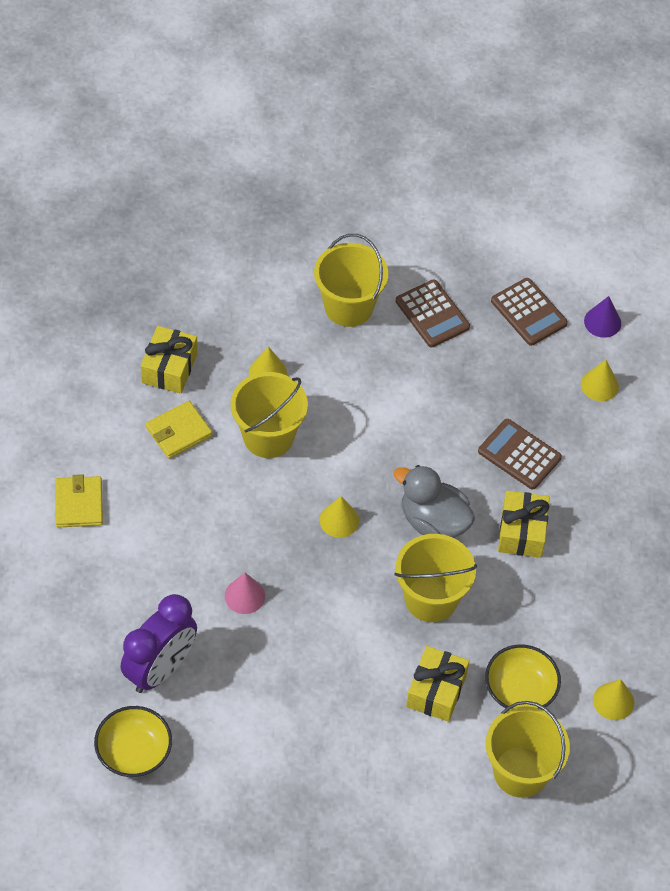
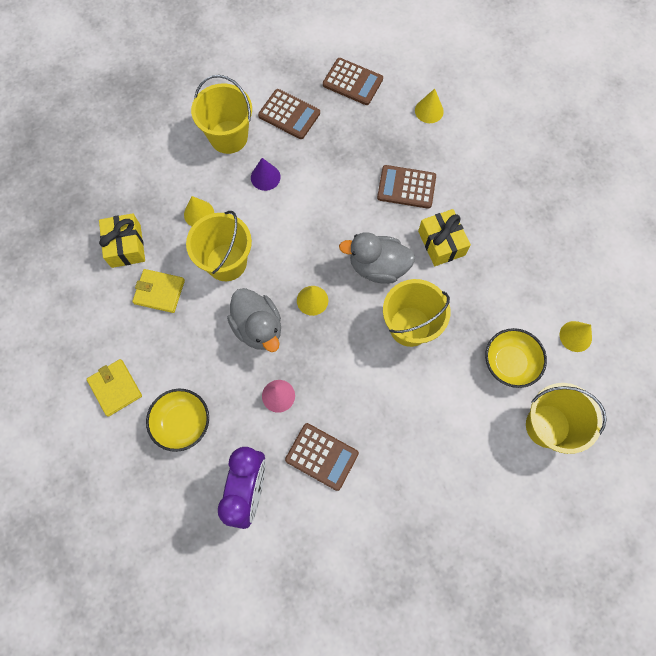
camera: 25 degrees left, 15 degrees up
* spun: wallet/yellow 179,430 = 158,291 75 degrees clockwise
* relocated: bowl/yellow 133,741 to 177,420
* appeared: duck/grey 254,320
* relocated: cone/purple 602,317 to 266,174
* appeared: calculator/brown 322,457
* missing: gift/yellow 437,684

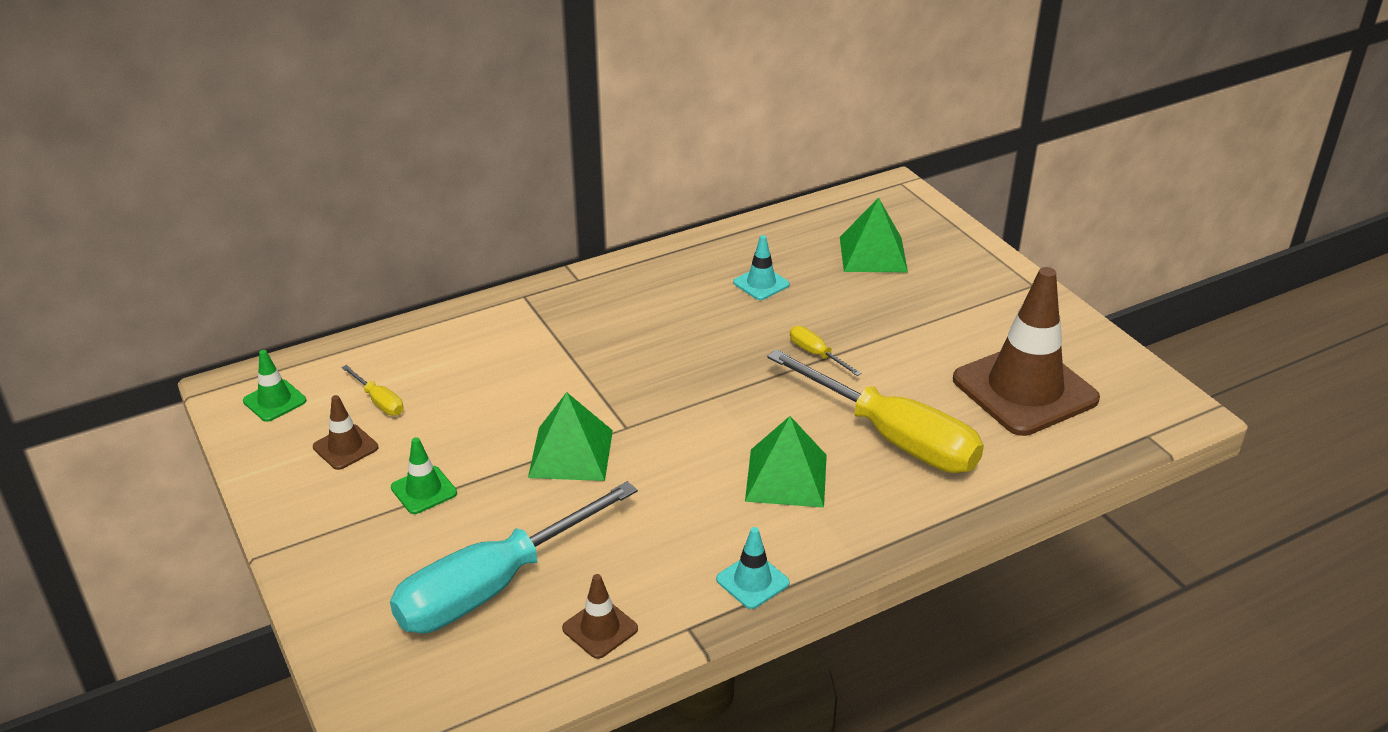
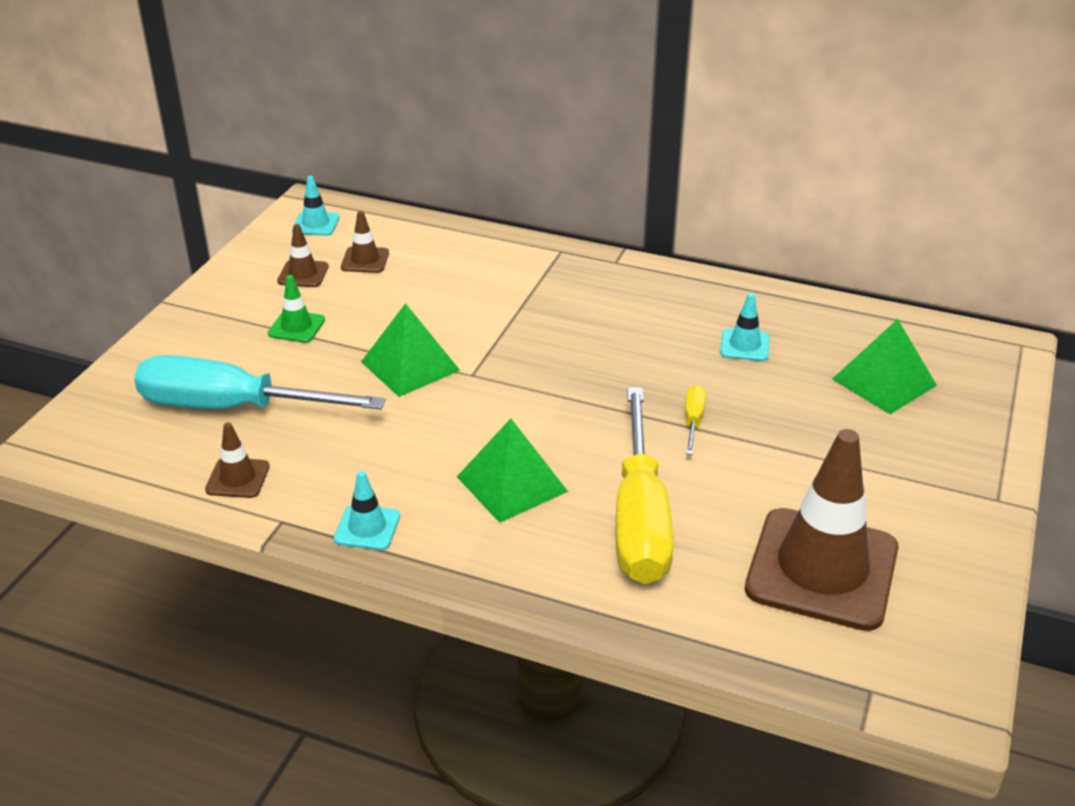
camera: 50 degrees right, 0 degrees up
* colour: traffic cone/green 274,386 to traffic cone/turquoise 316,206
* exchanged: screwdriver/yellow 373,390 to traffic cone/brown 365,242

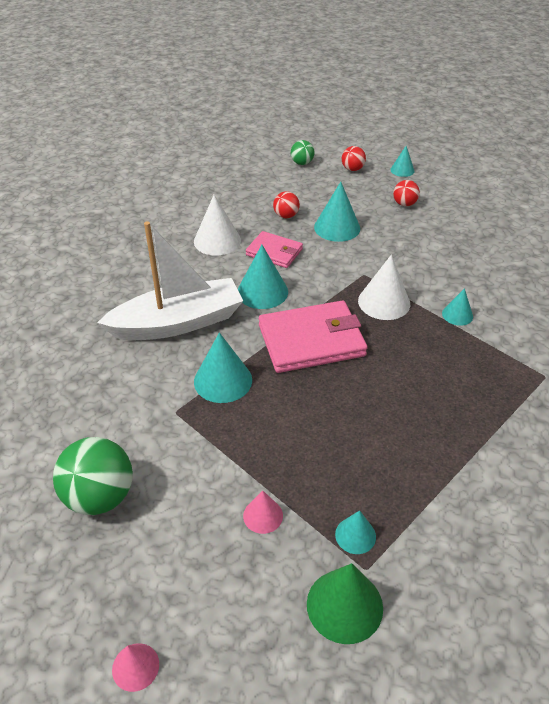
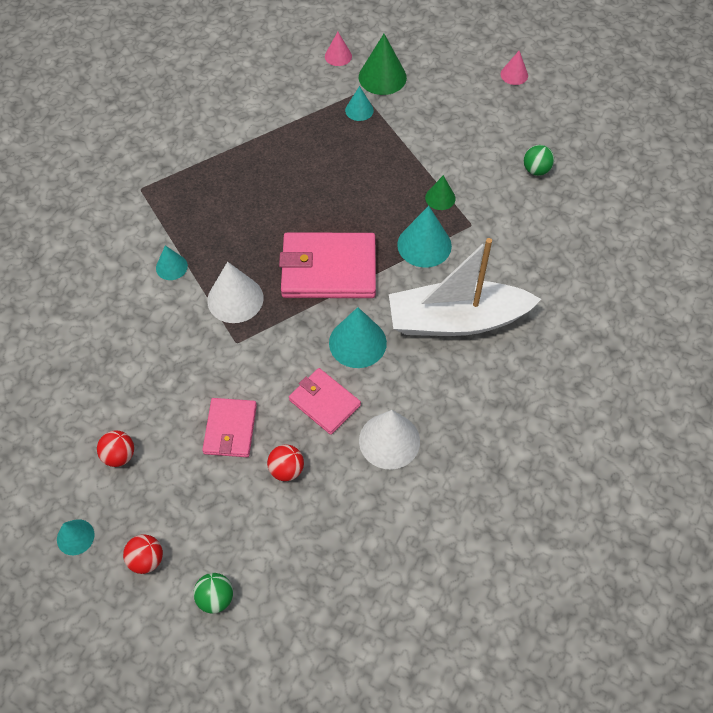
camera: 165 degrees left, 15 degrees up
* exchanged: cone/turquoise 337,212 to wallet/pink 229,427
* relocated: cone/pink 263,512 to 338,49
* appeared: cone/green 440,192
* size: ball/green 93,476 = 539,160 x0.53

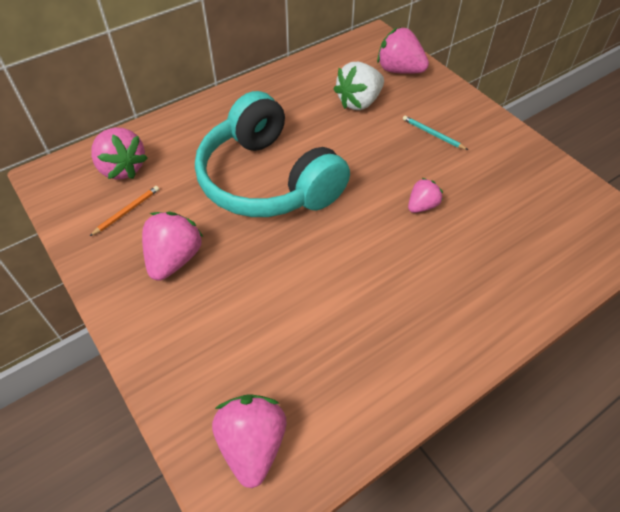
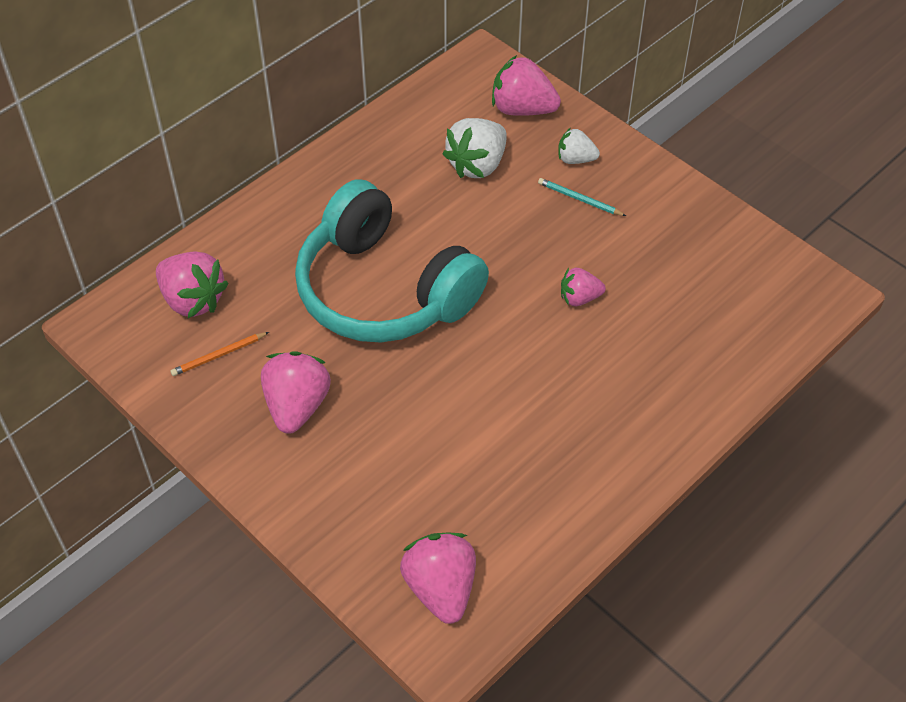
camera: 10 degrees left, 0 degrees up
* spun: pencil/orange 124,211 = 219,354 150 degrees counterclockwise
* appeared: strawberry/white 579,146
* spun: strawberry/pink 425,195 = 583,287 135 degrees counterclockwise

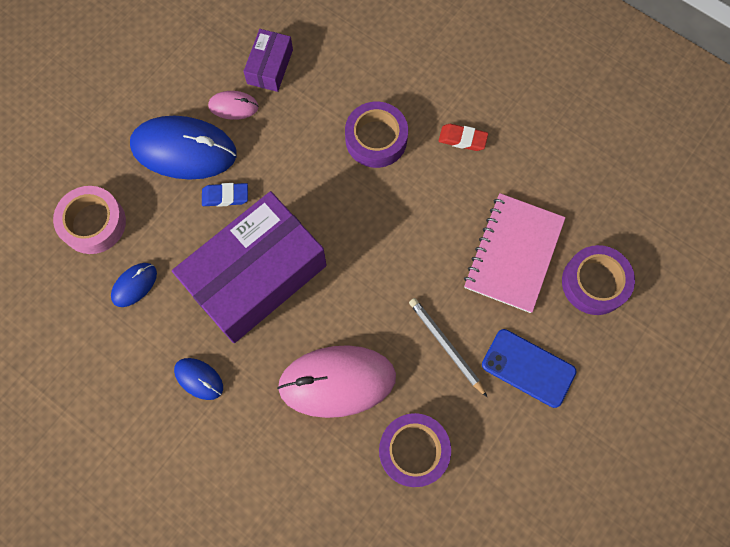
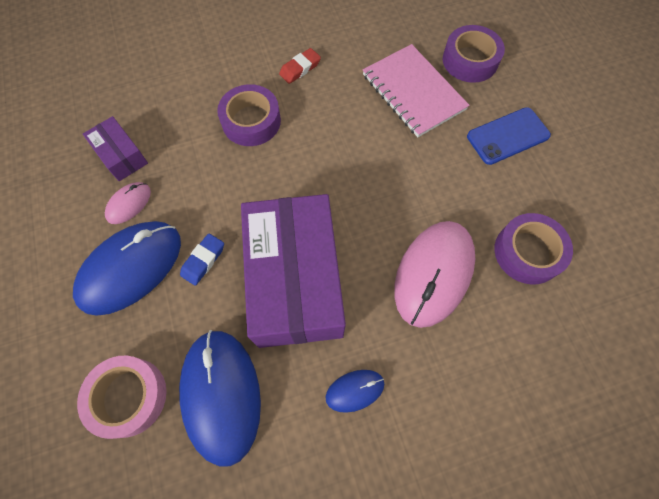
camera: 55 degrees left, 5 degrees down
* size: mouse/blue 134,285 = 220,398 x2.10
* missing: pencil/grey 448,347

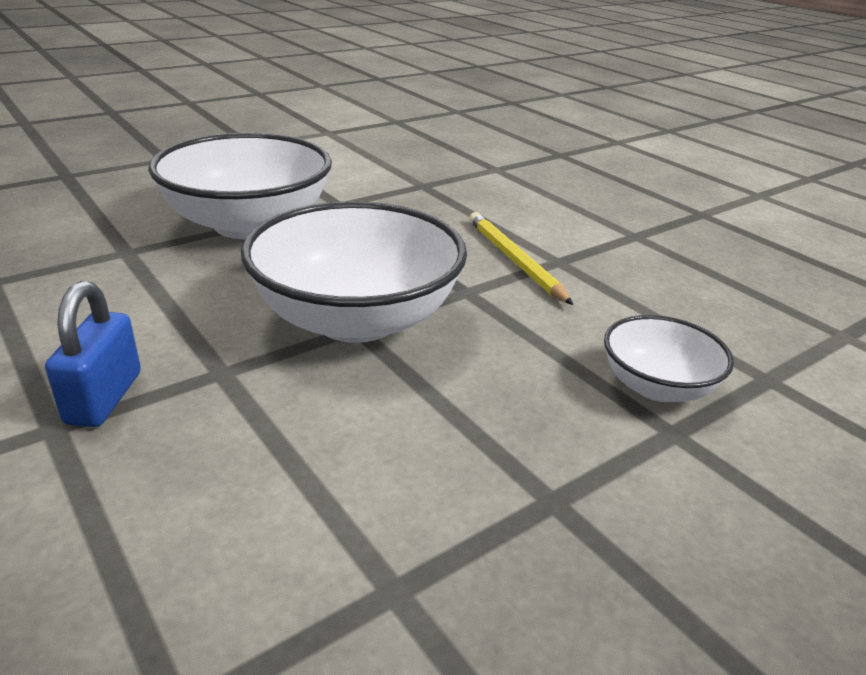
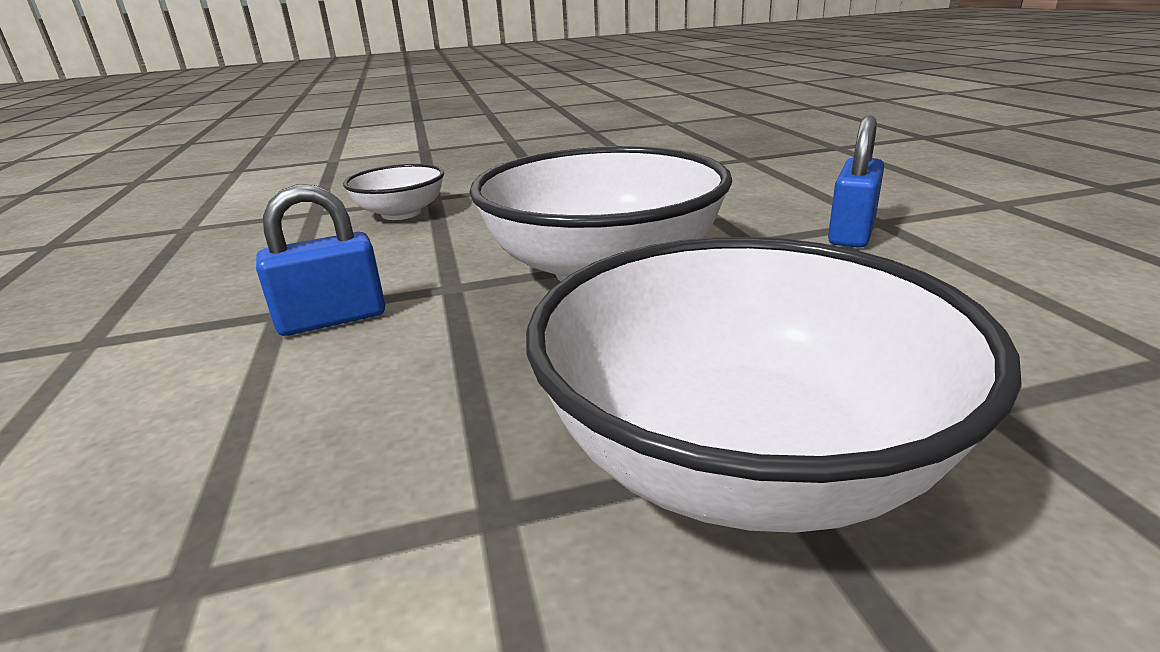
camera: 155 degrees left, 5 degrees down
* exchanged: pencil/yellow 521,258 to padlock/blue 320,260

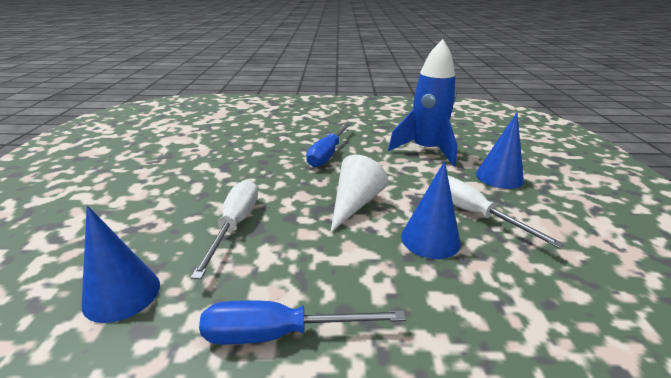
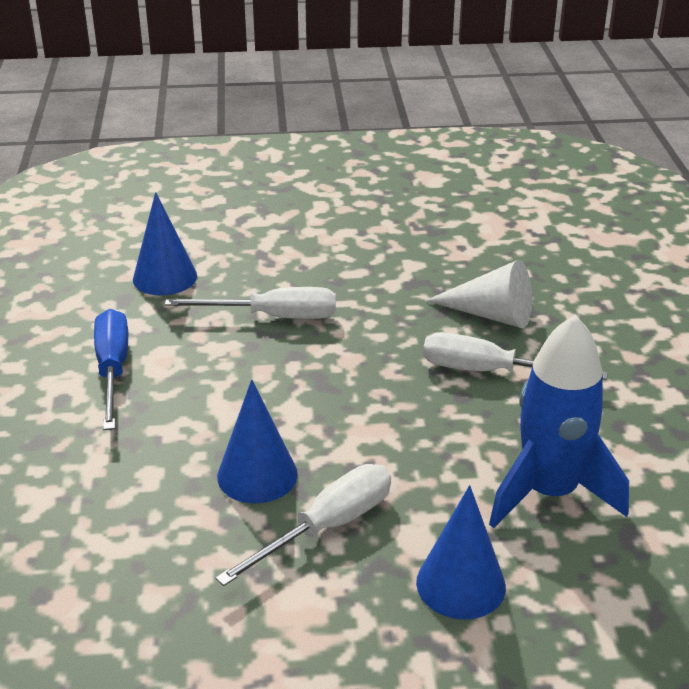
camera: 85 degrees right, 5 degrees up
* colour: screwdriver/blue 329,144 to screwdriver/white 515,356
* relocated: cone/white 359,193 to 479,294

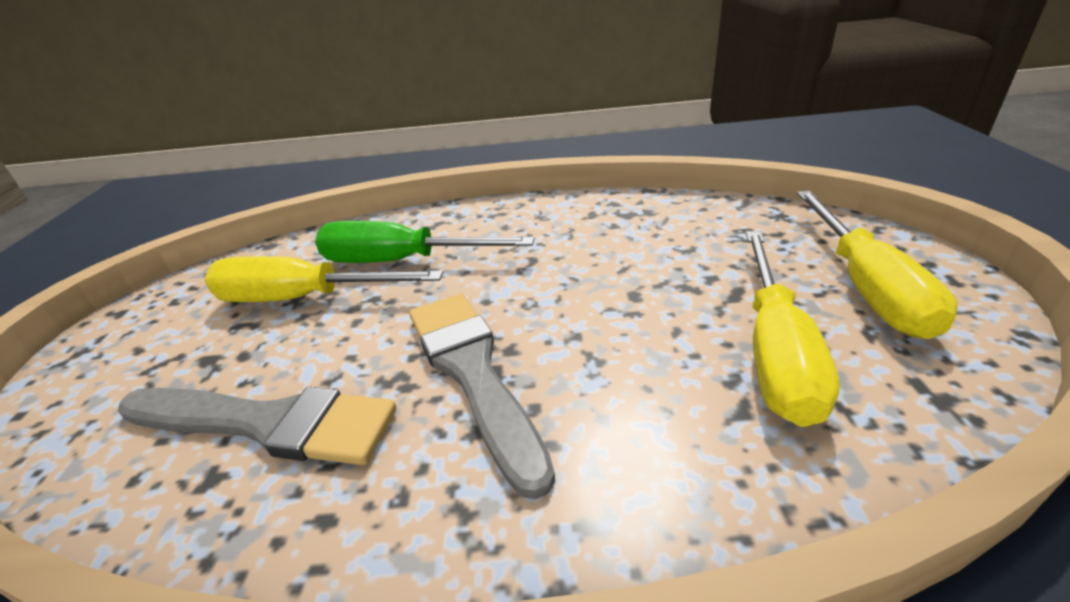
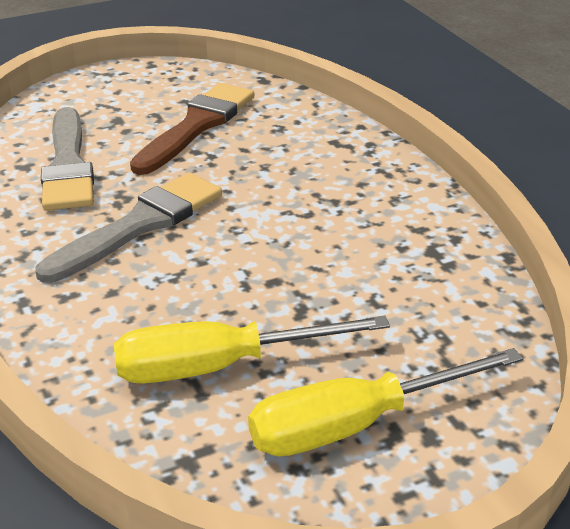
camera: 65 degrees right, 0 degrees up
* exchanged: screwdriver/yellow 324,279 to brush/brown 192,129
* missing: screwdriver/green 425,242

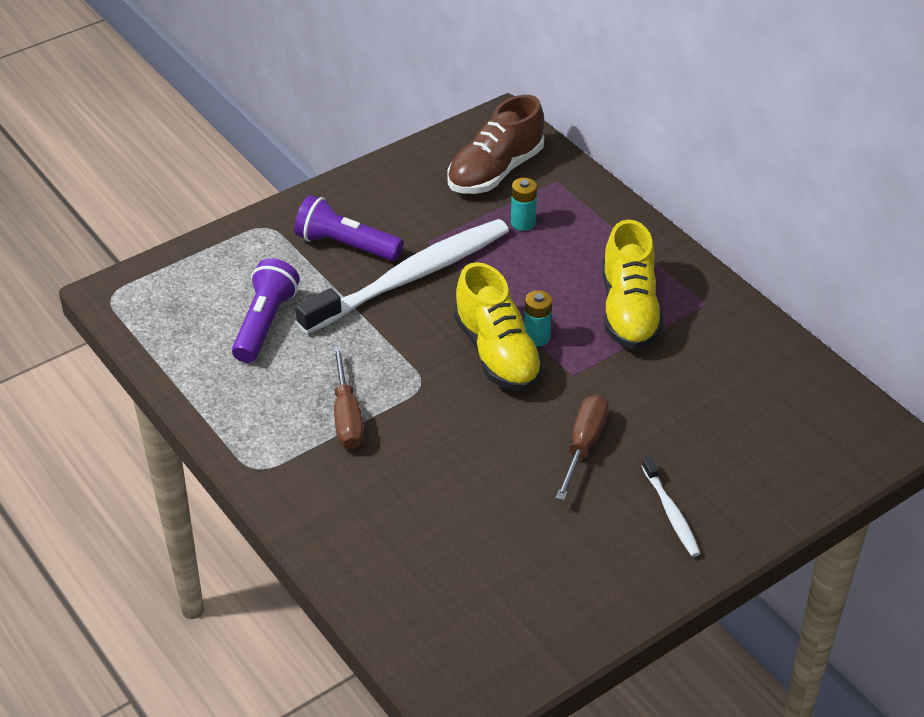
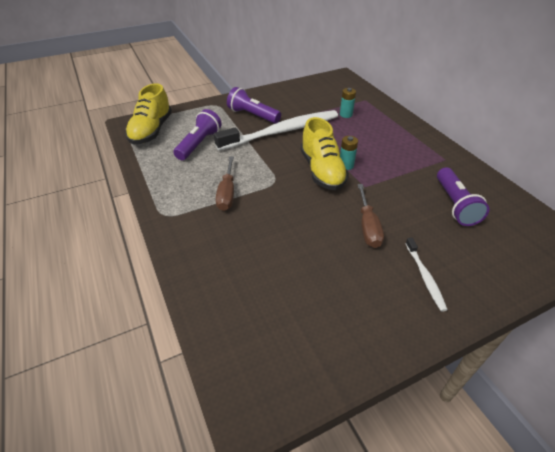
camera: 10 degrees right, 0 degrees up
* relocated: shoe/yellow 633,285 to 148,113
* spun: screwdriver/brown 582,447 = 370,216 150 degrees clockwise
* appeared: flashlight/purple 463,196
* missing: shoe/brown 495,144

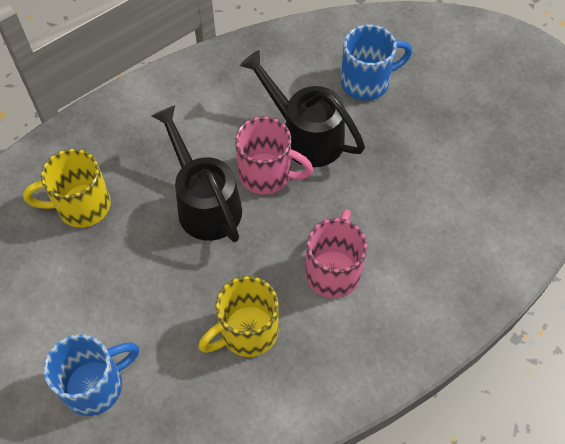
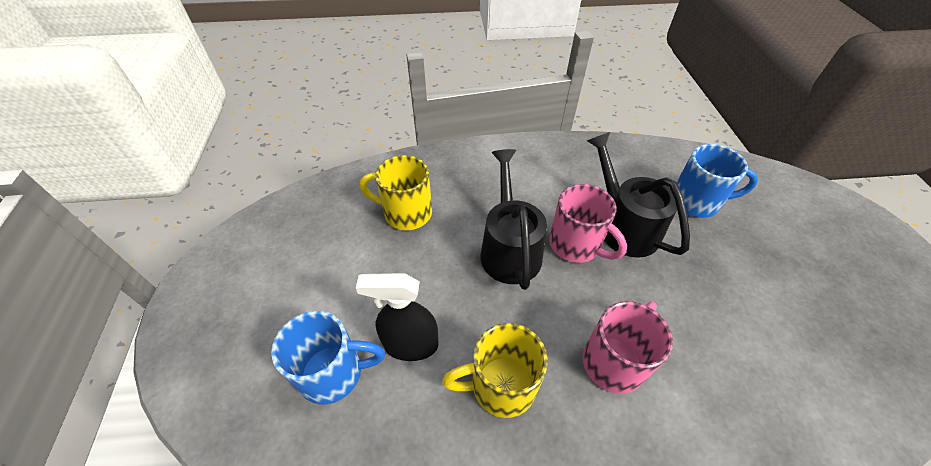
camera: 25 degrees right, 10 degrees down
* appeared: spray bottle/black 397,317

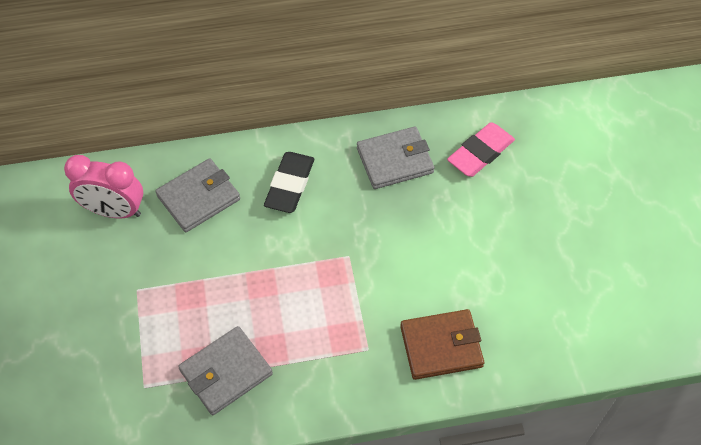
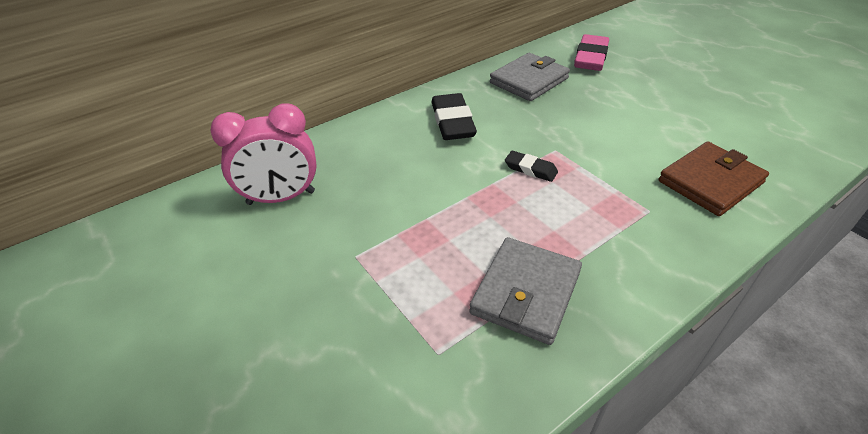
camera: 25 degrees left, 15 degrees down
* appeared: eraser/black 531,166
* missing: wallet/grey 197,195

